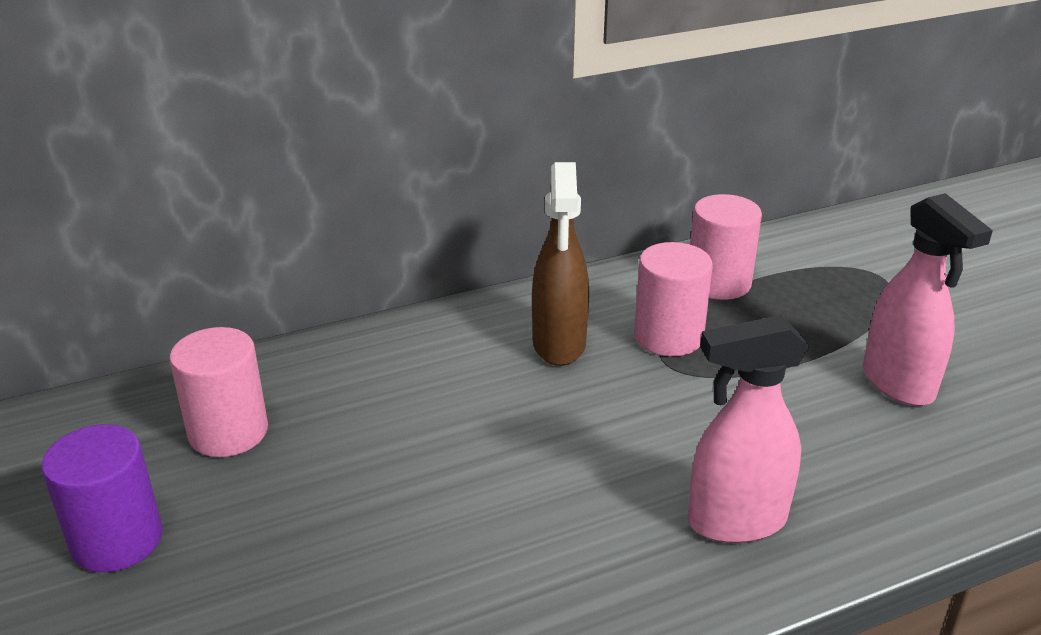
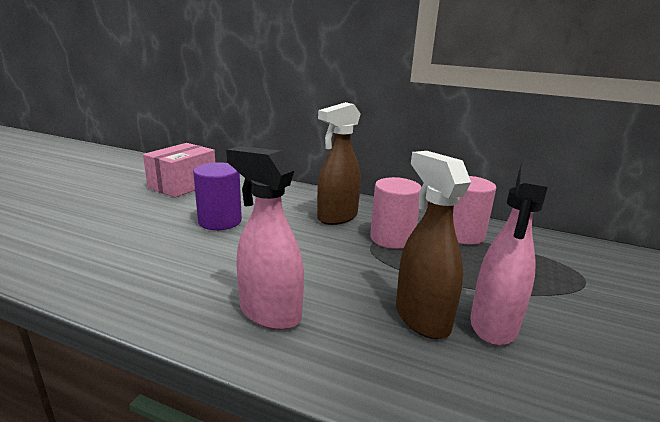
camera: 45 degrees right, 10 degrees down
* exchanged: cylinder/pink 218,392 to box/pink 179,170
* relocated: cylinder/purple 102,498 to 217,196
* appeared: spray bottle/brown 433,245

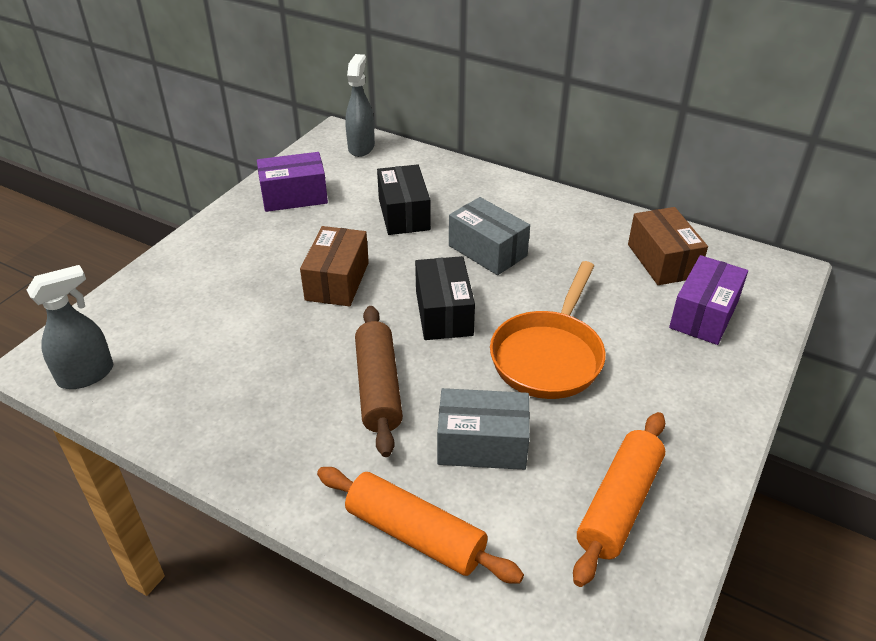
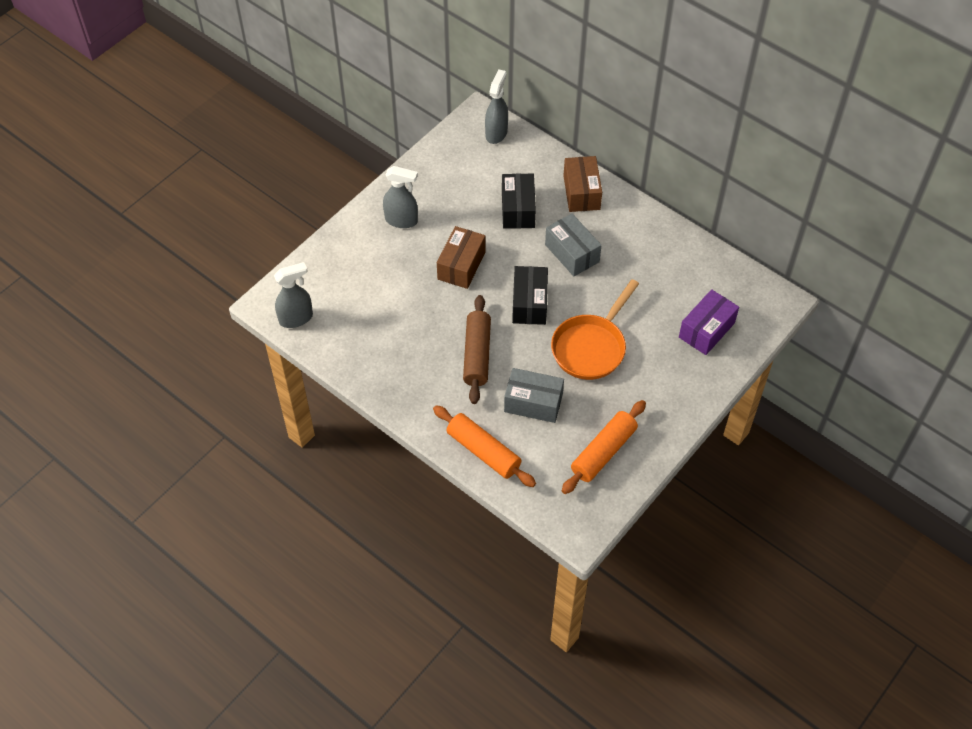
camera: 10 degrees right, 15 degrees up
* appeared: spray bottle/grey 400,197
* relocated: box/brown 668,246 to 582,184
* missing: box/purple 292,182

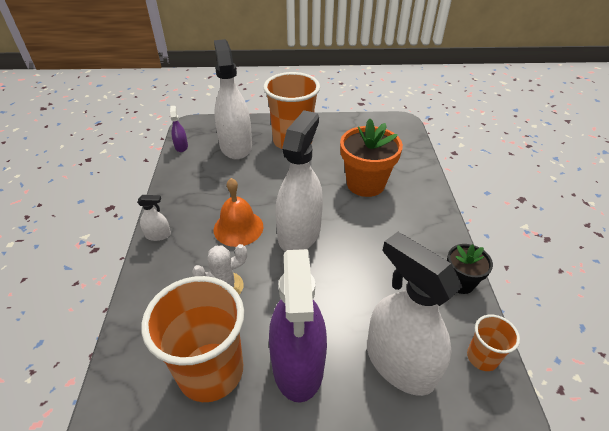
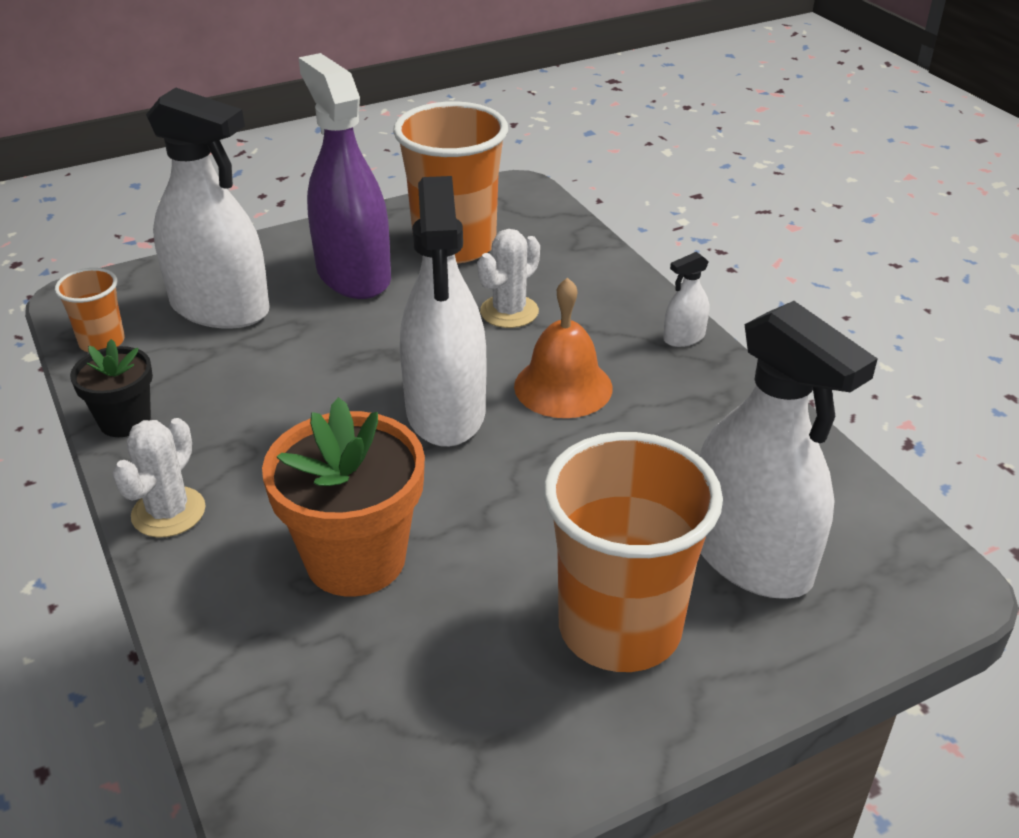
camera: 155 degrees right, 5 degrees down
* appeared: cactus/white 158,478
* missing: spray bottle/purple 179,129

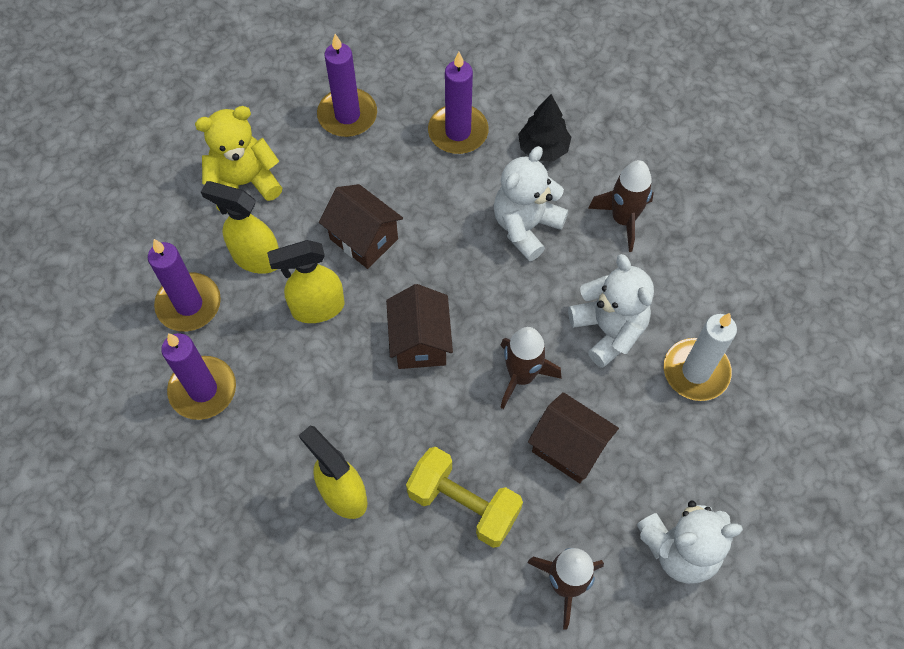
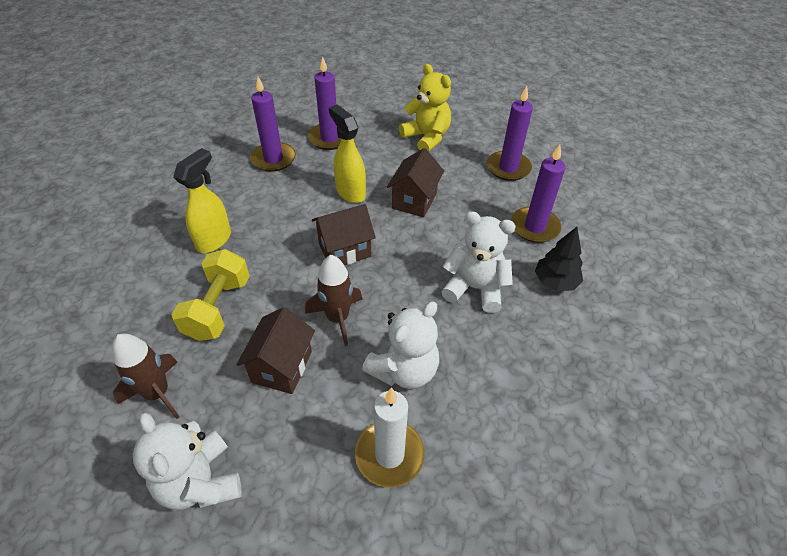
camera: 70 degrees right, 15 degrees down
* missing: spray bottle/yellow 240,227
* missing: rocket/brown 621,206

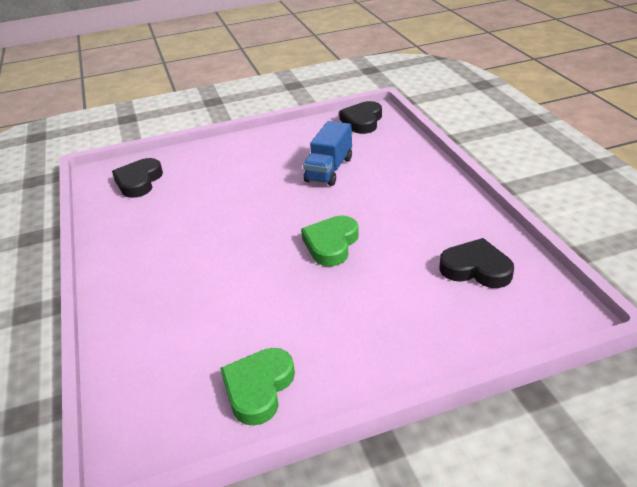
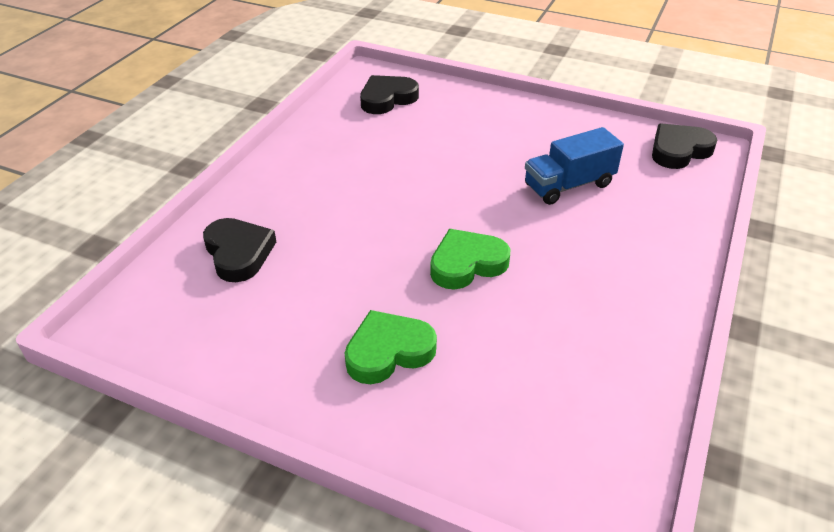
camera: 40 degrees right, 5 degrees up
* relocated: heart/black 476,263 to 239,250
* relocated: heart/green 257,387 to 391,347

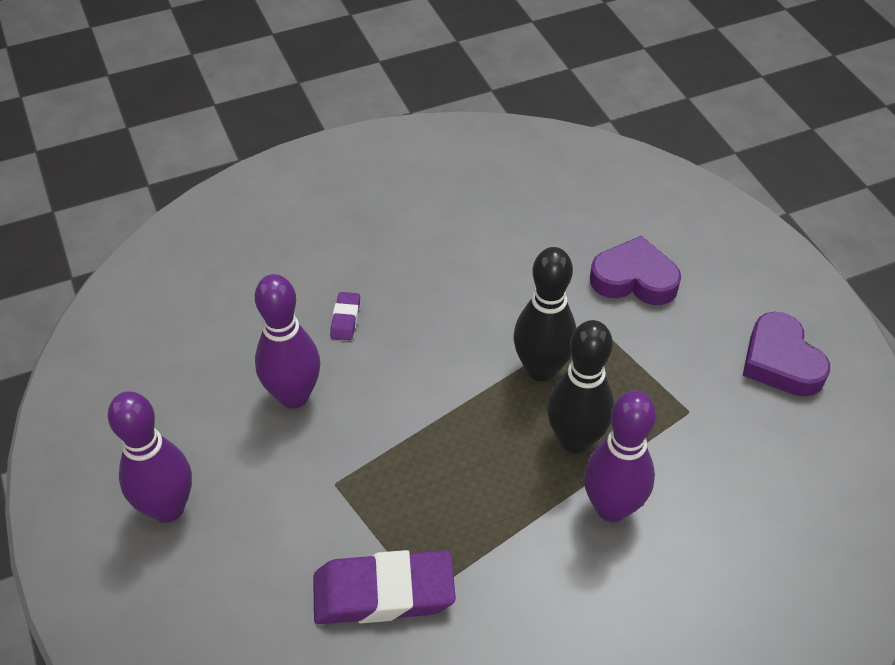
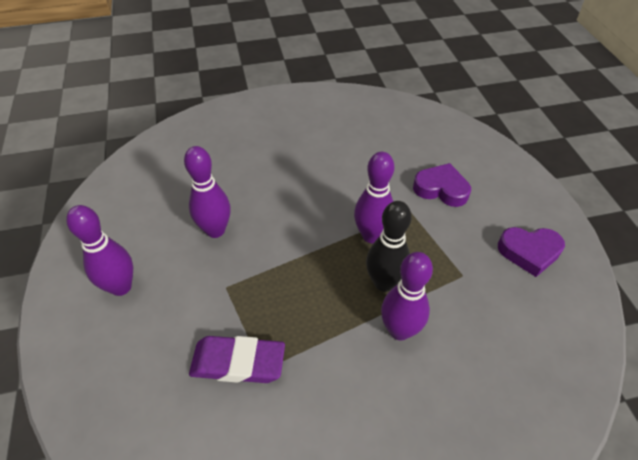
camera: 10 degrees right, 0 degrees up
* colour: bowling pin/black 545,314 to bowling pin/purple 374,197
* spun: heart/purple 786,354 = 531,252 75 degrees counterclockwise
* missing: eraser/purple 345,316

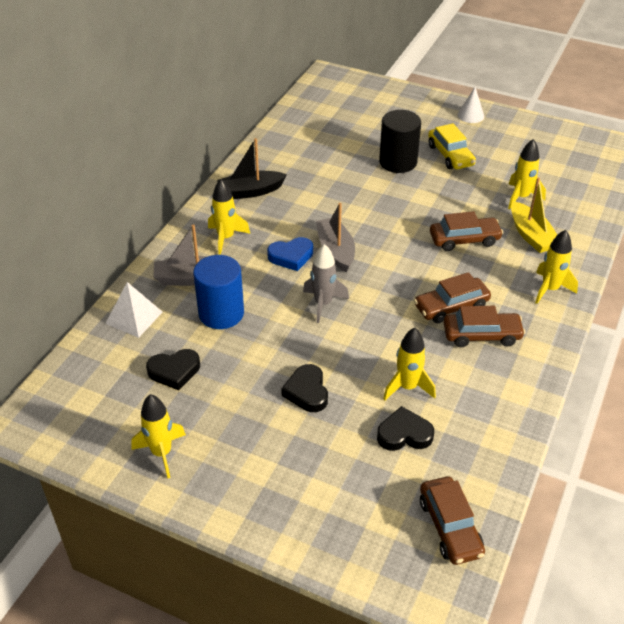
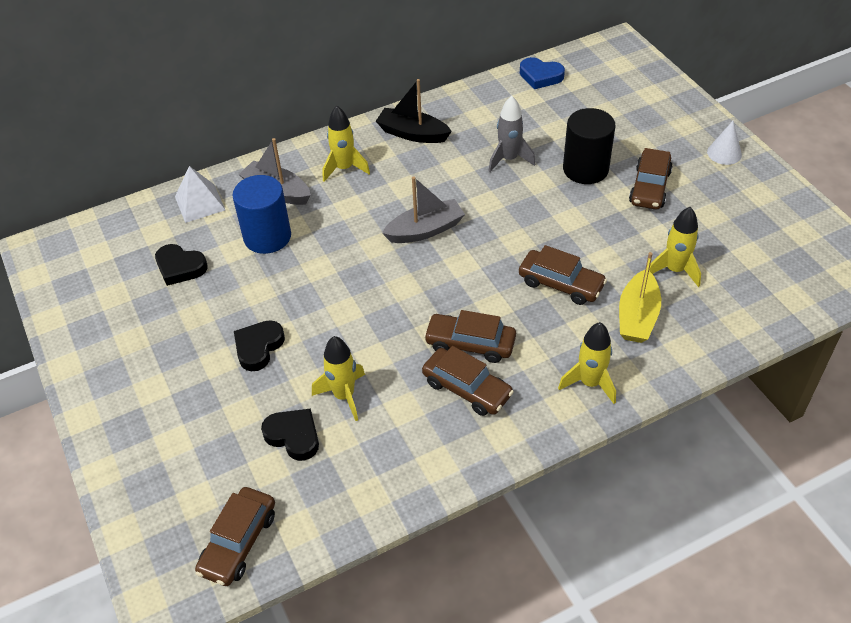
camera: 40 degrees right, 5 degrees up
* spun: boat/grey 335,237 = 423,209 45 degrees clockwise
* relocated: rocket/grey 326,283 to 512,134
* relocated: heart/blue 290,254 to 542,73
* colour: car/yellow 452,146 to car/brown 651,179
* missing: rocket/yellow 158,436

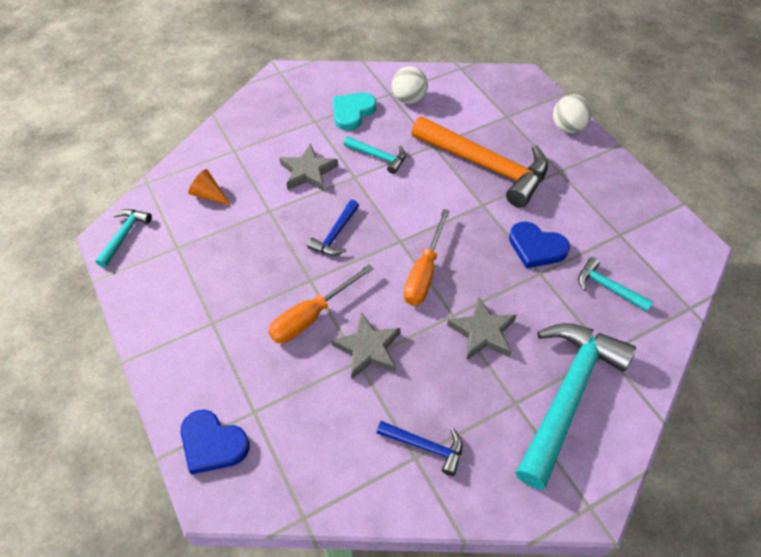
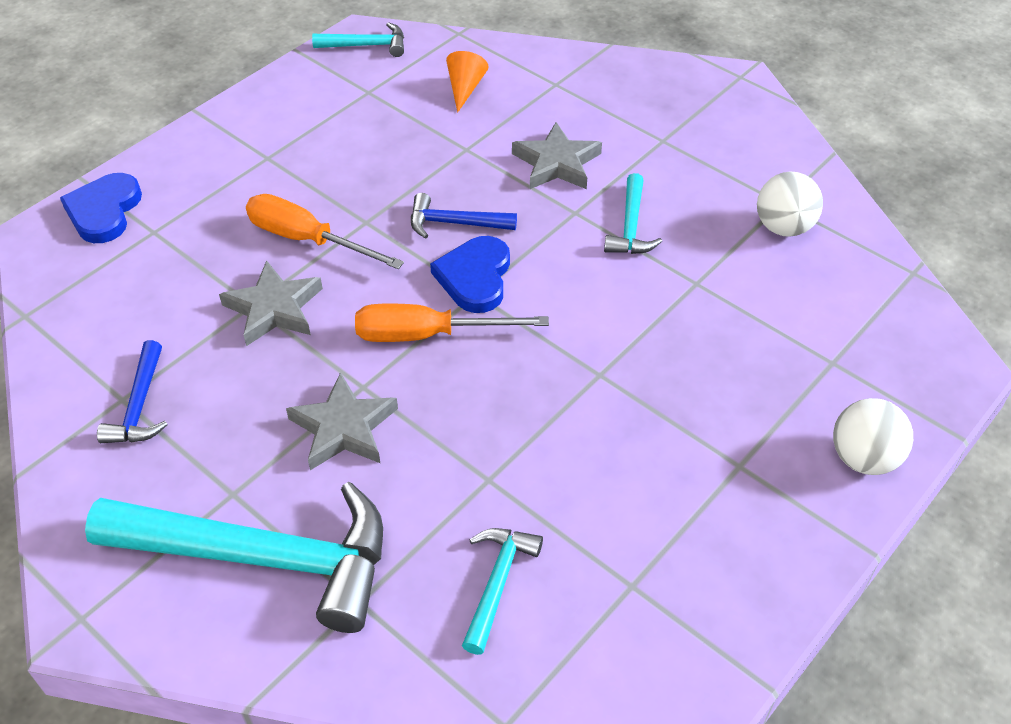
camera: 70 degrees right, 5 degrees down
* relocated: heart/blue 539,244 to 470,274
* missing: heart/turquoise 354,112
* missing: hammer/orange 479,162

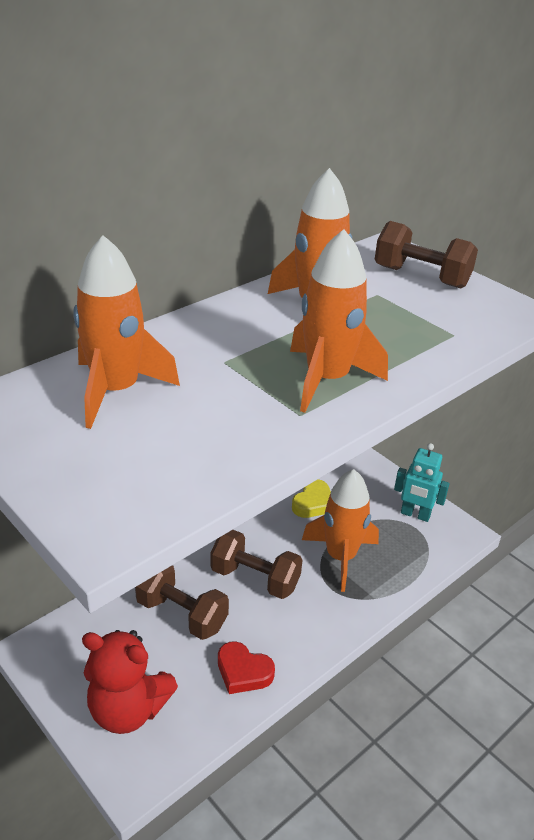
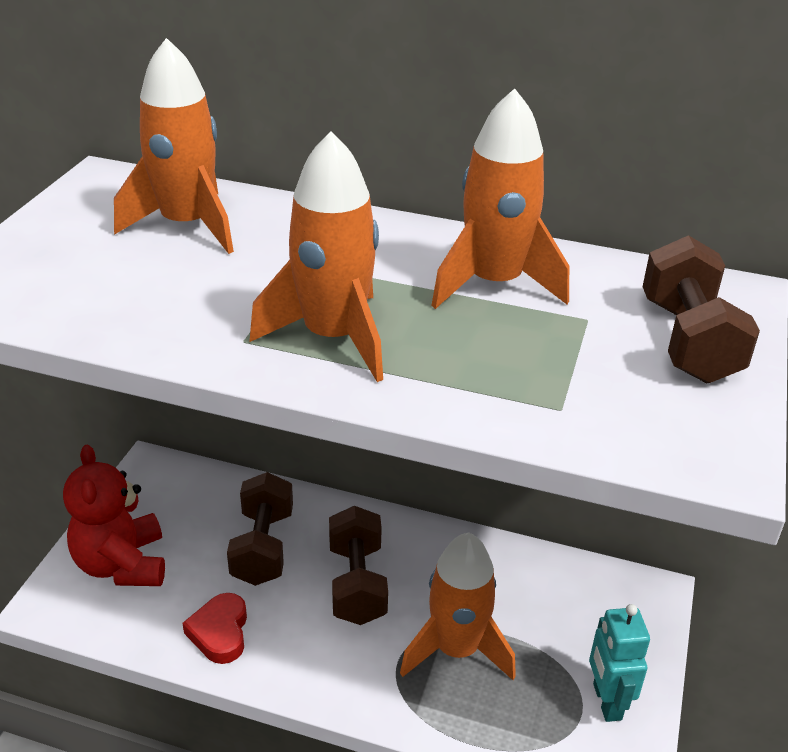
camera: 60 degrees right, 0 degrees up
* missing: heart/yellow 311,498

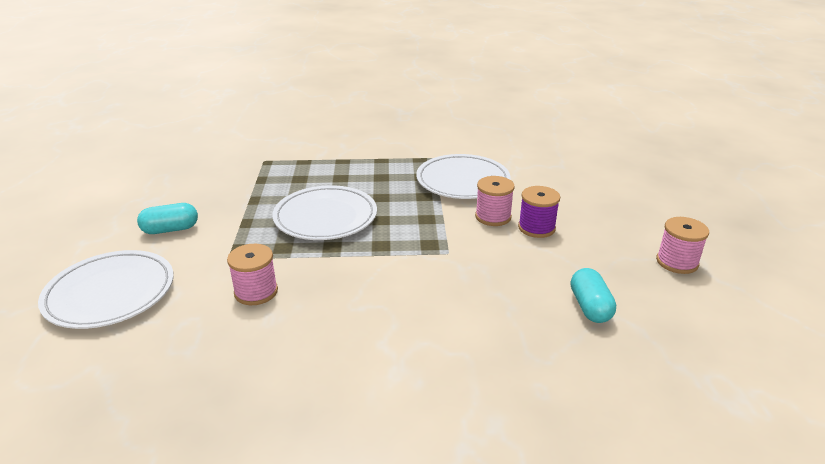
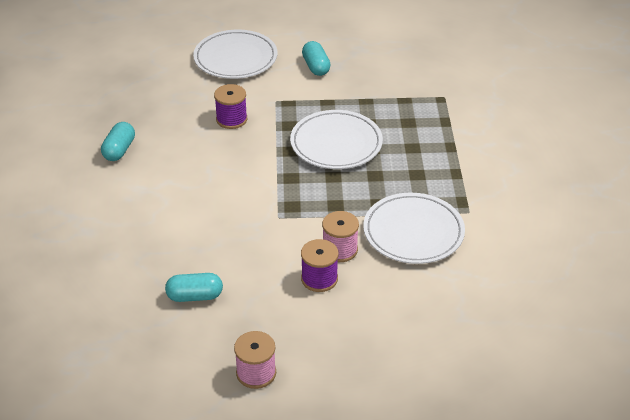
camera: 90 degrees right, 10 degrees up
* appeared: capsule/turquoise 118,141
* colour: spool/pink 252,274 to spool/purple 230,106

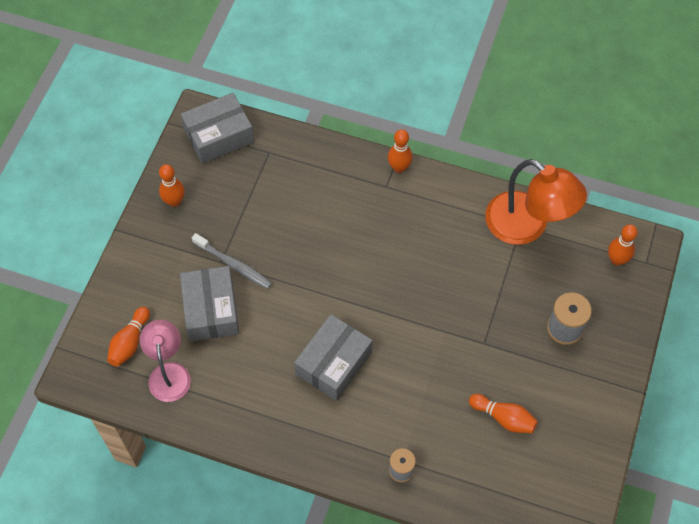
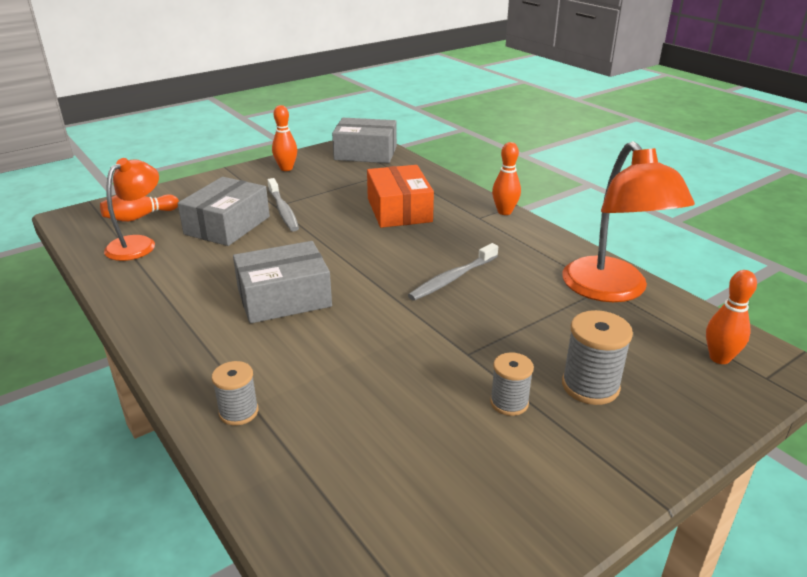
camera: 35 degrees right, 30 degrees down
* colour: lamp/pink 165,361 to lamp/orange 131,209
* appeared: box/orange 400,196
* appeared: toothbrush/grey 453,272
* appeared: spool/grey 512,384
* missing: bowling pin/orange 503,413

